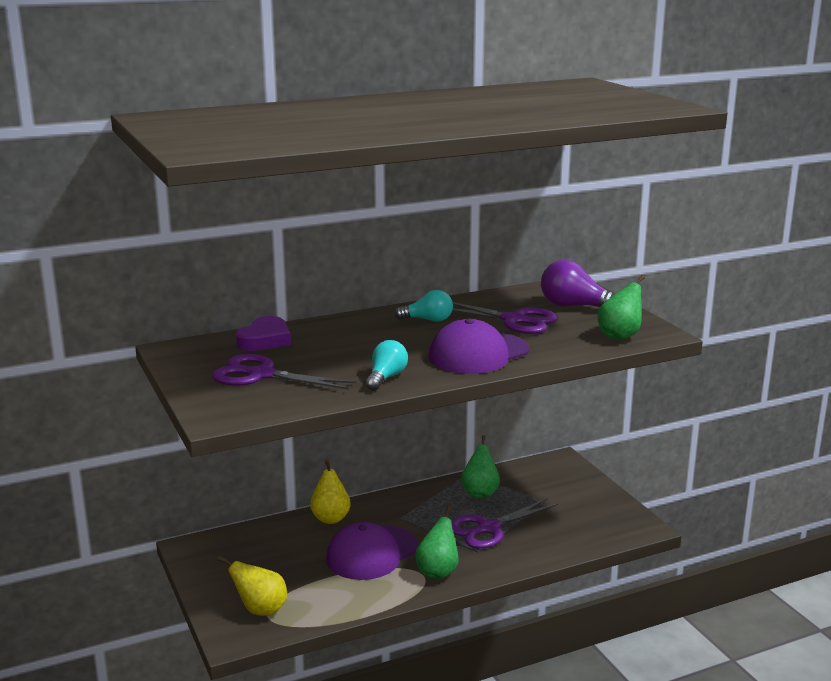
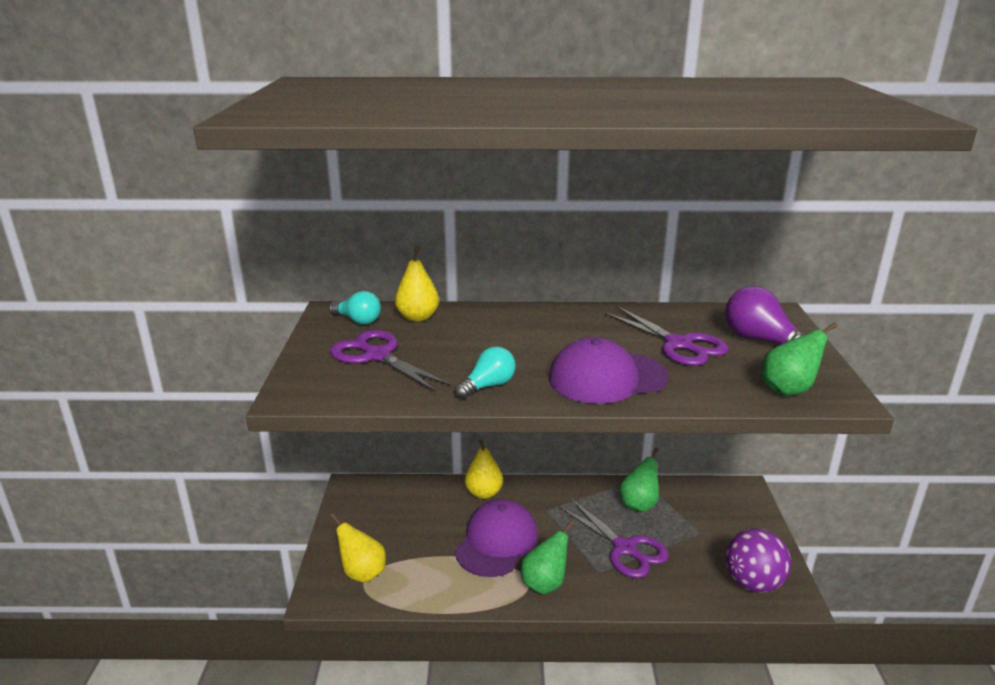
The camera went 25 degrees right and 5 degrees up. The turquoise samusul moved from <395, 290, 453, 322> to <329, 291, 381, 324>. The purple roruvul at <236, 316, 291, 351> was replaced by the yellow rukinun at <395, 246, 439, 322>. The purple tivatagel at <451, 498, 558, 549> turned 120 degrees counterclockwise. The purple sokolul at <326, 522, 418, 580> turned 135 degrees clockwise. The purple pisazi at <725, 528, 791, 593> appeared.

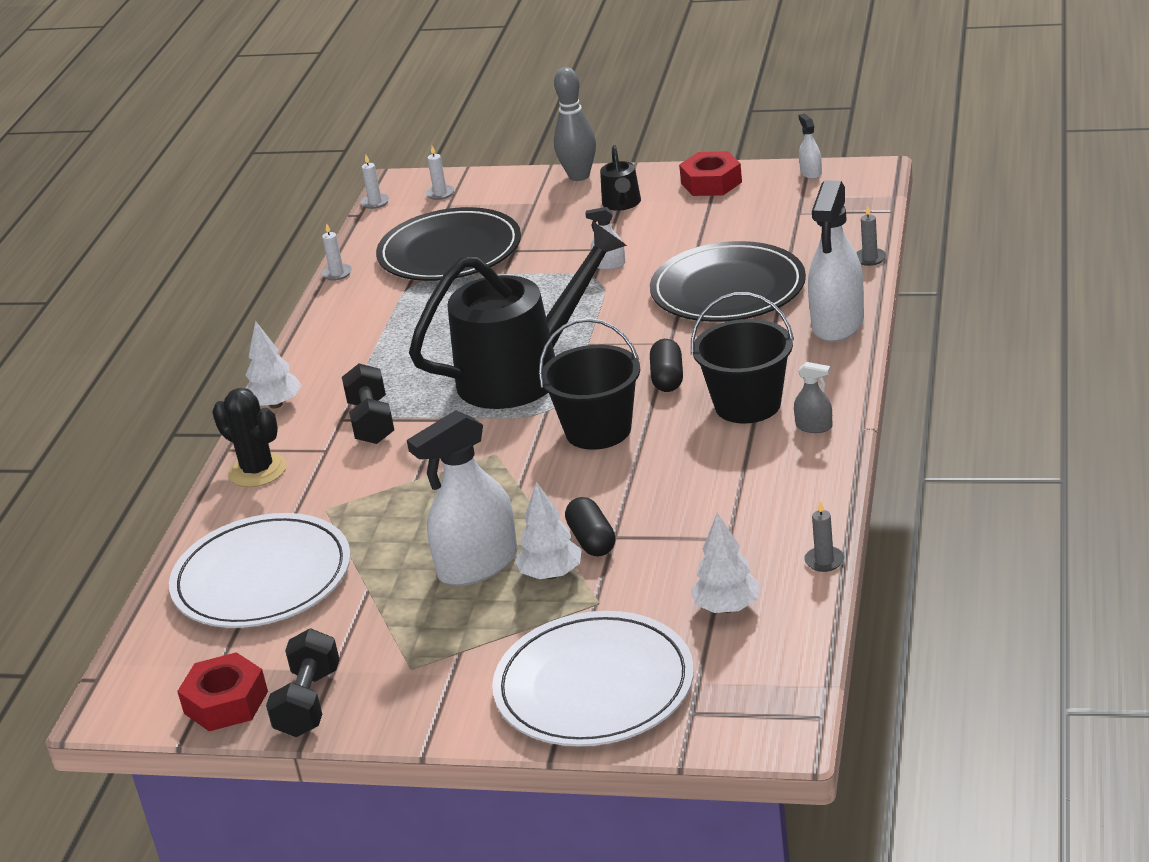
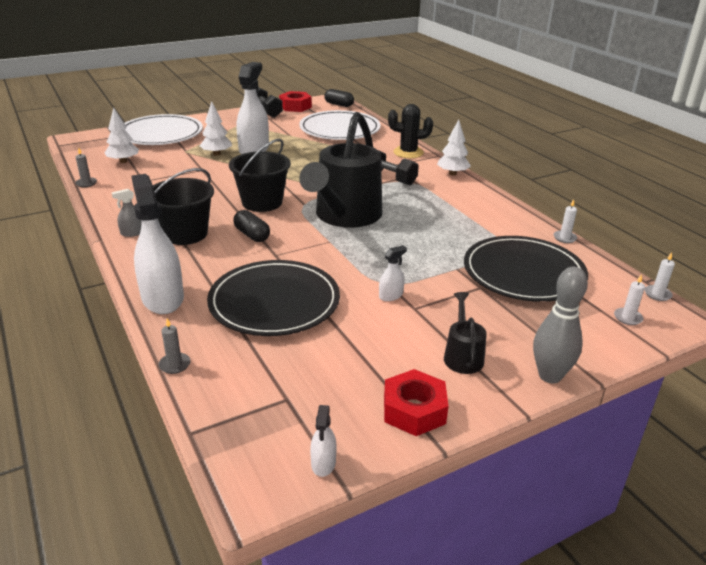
The camera went 135 degrees right and 0 degrees up. The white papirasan at <798, 113, 822, 179> turned 60 degrees clockwise. The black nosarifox at <600, 145, 641, 211> turned 45 degrees clockwise. The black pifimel moved from <565, 497, 616, 557> to <324, 89, 354, 107>.

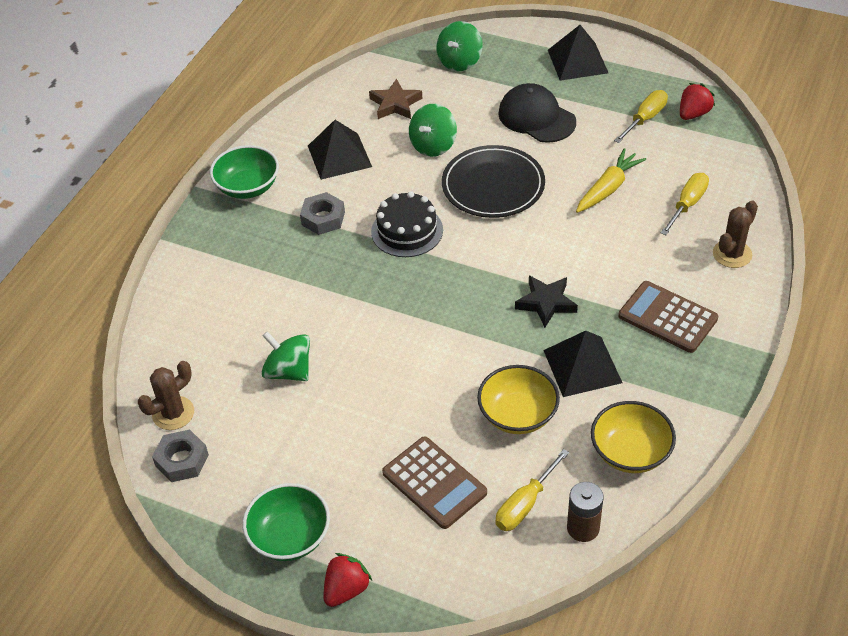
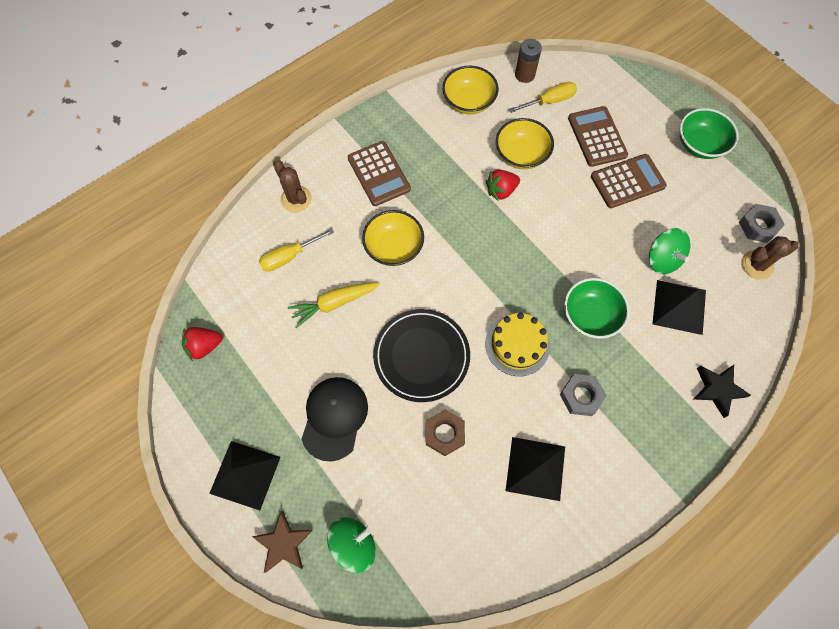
The camera went 155 degrees left and 20 degrees up. The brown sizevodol moved from <369, 79, 422, 119> to <252, 511, 313, 573>. The black sokolul at <498, 83, 576, 143> turned 150 degrees counterclockwise. The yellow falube at <614, 90, 668, 143> disappeared. The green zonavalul at <409, 104, 457, 157> was replaced by the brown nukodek at <426, 409, 465, 456>. The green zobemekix moved from <210, 145, 279, 199> to <564, 278, 630, 338>. The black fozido at <371, 191, 443, 257> became the yellow fozido at <485, 312, 550, 376>. The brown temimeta at <713, 200, 758, 268> turned 75 degrees clockwise. The black sizevodol moved from <515, 275, 578, 328> to <693, 365, 751, 418>. The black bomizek moved from <543, 331, 622, 397> to <652, 280, 706, 335>. The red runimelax moved from <324, 553, 372, 607> to <486, 170, 520, 201>. The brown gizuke at <591, 154, 667, 208> appeared. The yellow zobemekix at <362, 210, 424, 266> appeared.

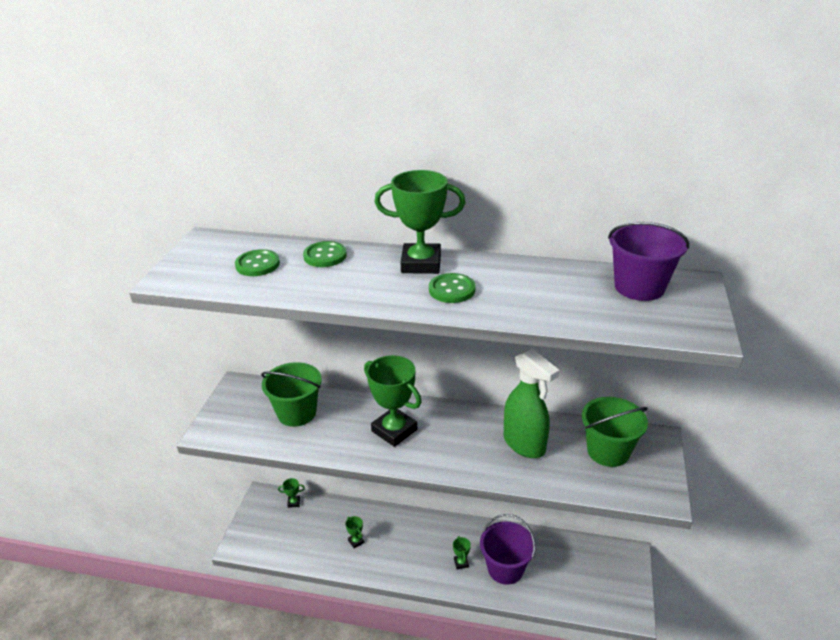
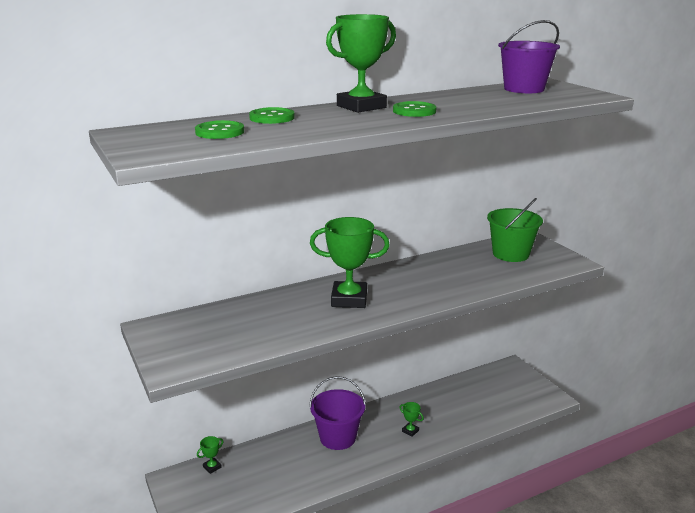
The camera went 40 degrees left and 10 degrees down. The green papirasan at <504, 349, 560, 458> disappeared. The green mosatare at <261, 362, 322, 427> disappeared. The purple mosatare moved from <480, 514, 536, 585> to <309, 376, 366, 450>. The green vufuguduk at <346, 516, 364, 548> disappeared.

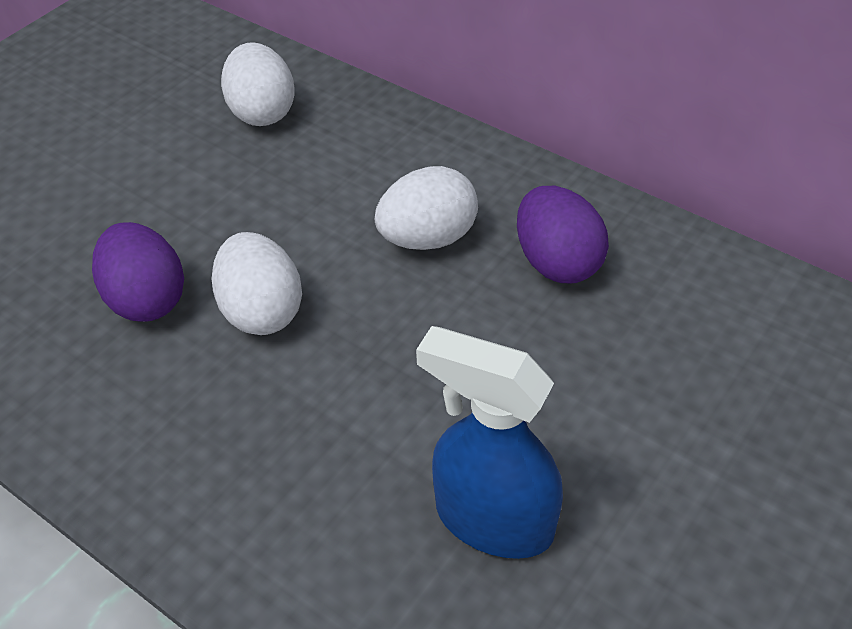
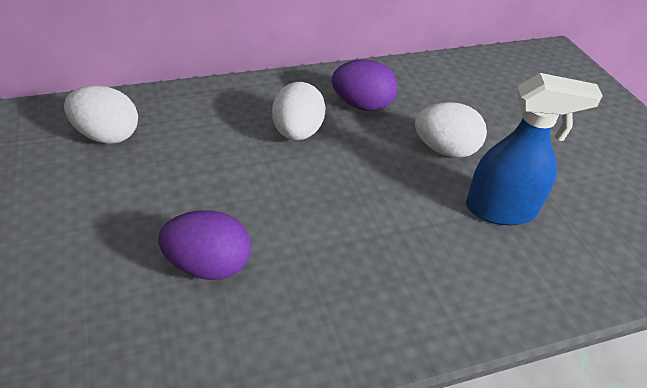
The camera went 60 degrees left and 5 degrees down. The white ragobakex moved from <212, 232, 302, 335> to <415, 102, 487, 157>. The blue papirasan at <416, 326, 563, 559> turned 150 degrees counterclockwise.

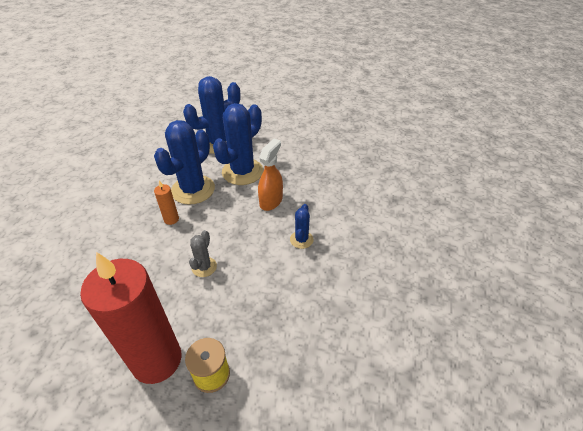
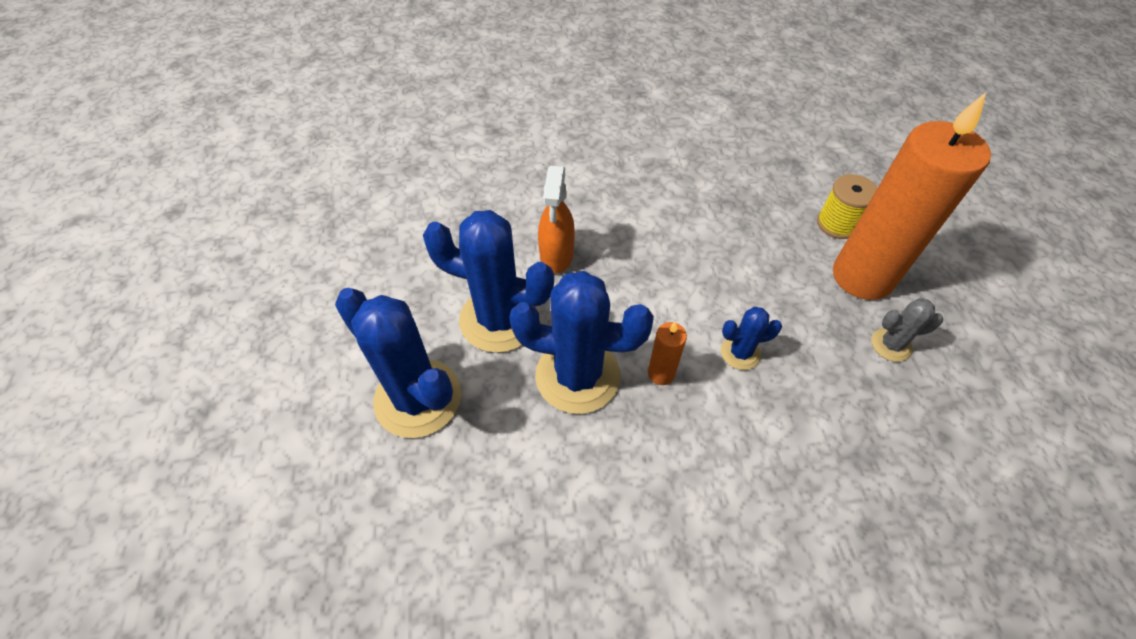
The camera went 110 degrees left and 10 degrees up. The orange papirasan at <258, 139, 283, 211> turned 90 degrees counterclockwise. The blue temimeta moved from <290, 204, 313, 249> to <721, 307, 782, 370>. The grey temimeta moved from <189, 230, 217, 277> to <871, 298, 943, 362>. The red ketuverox at <80, 252, 182, 384> became the orange ketuverox at <833, 93, 991, 300>.

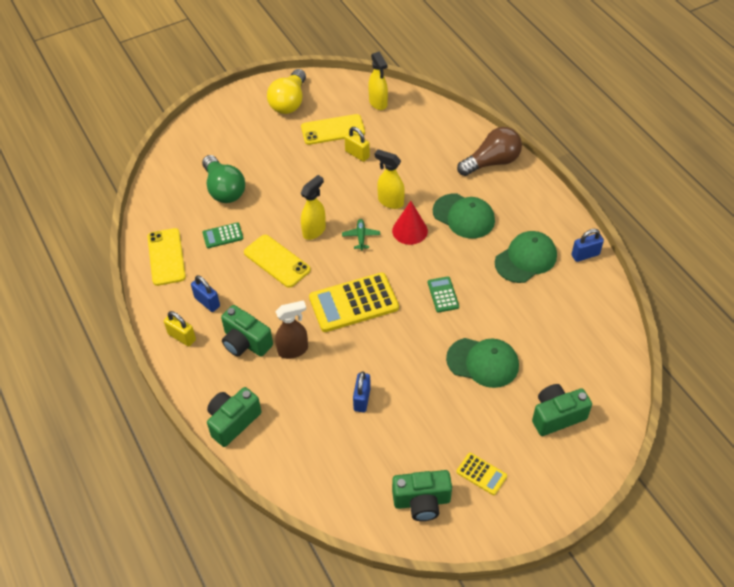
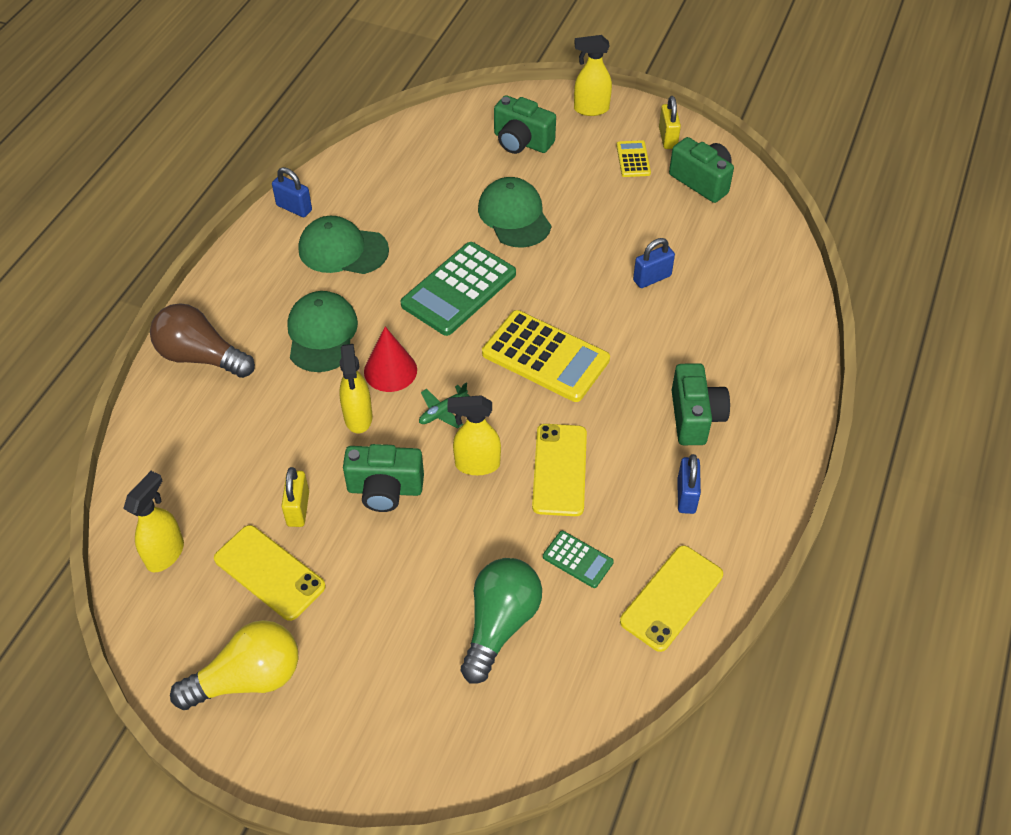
The camera went 130 degrees left and 0 degrees up. The green gizuke at <428, 276, 459, 312> changed to 2.04 times the size. The brown papirasan at <275, 300, 308, 359> disappeared. The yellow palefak moved from <164, 311, 196, 347> to <659, 96, 681, 149>. The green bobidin moved from <207, 387, 261, 447> to <343, 444, 424, 512>. The yellow papirasan at <574, 35, 612, 116> appeared.

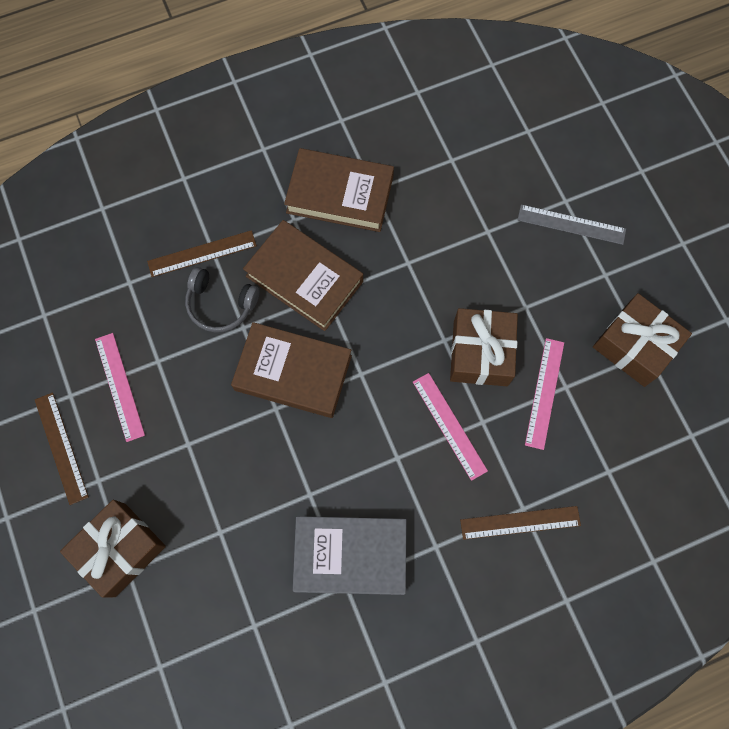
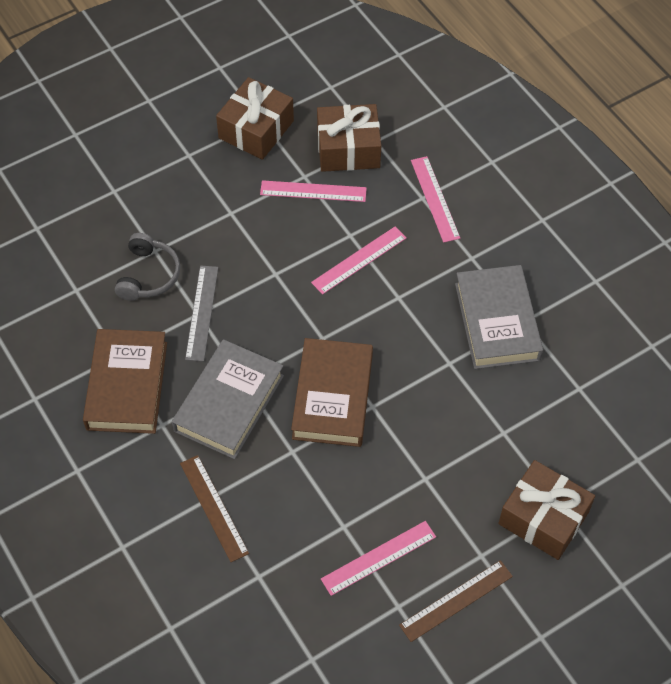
The camera went 100 degrees left and 15 degrees down. The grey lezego moved from <517, 205, 626, 245> to <185, 266, 218, 361>. The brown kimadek at <243, 220, 363, 331> became the grey kimadek at <172, 339, 284, 459>. The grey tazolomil moved from <185, 267, 259, 333> to <115, 233, 180, 301>. The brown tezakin moved from <450, 308, 518, 386> to <317, 104, 381, 172>. The brown lezego at <460, 506, 581, 540> became the pink lezego at <411, 156, 460, 243>.

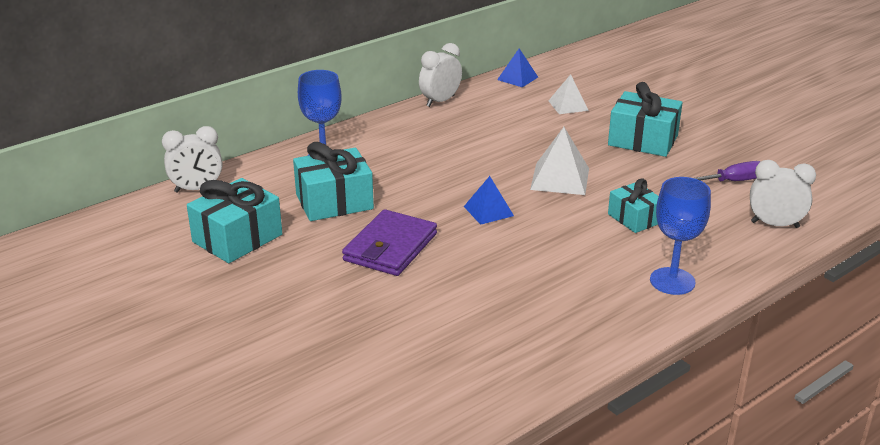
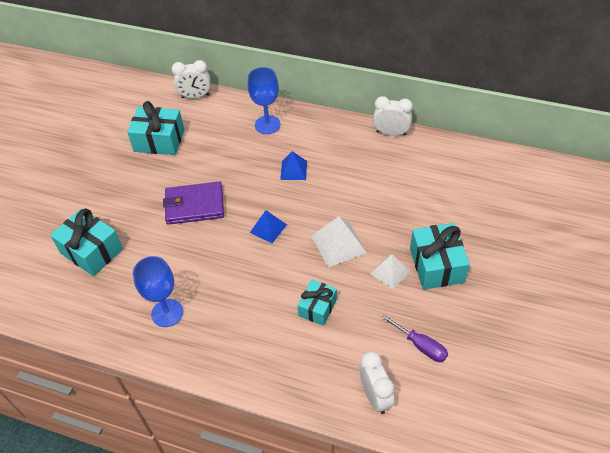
The camera went 60 degrees right and 20 degrees up. The blue bomizek moved from <497, 49, 538, 87> to <280, 151, 307, 180>. The white bomizek moved from <548, 74, 589, 114> to <370, 254, 410, 289>. The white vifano at <162, 126, 222, 193> turned 45 degrees counterclockwise. The turquoise tezakin moved from <293, 142, 374, 221> to <50, 208, 123, 276>. The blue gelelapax moved from <650, 177, 711, 295> to <133, 256, 183, 327>.

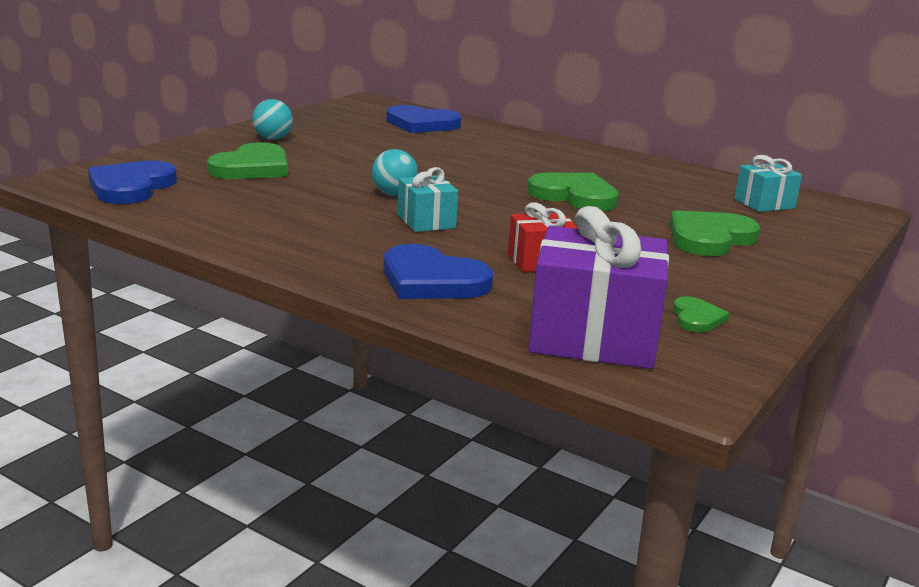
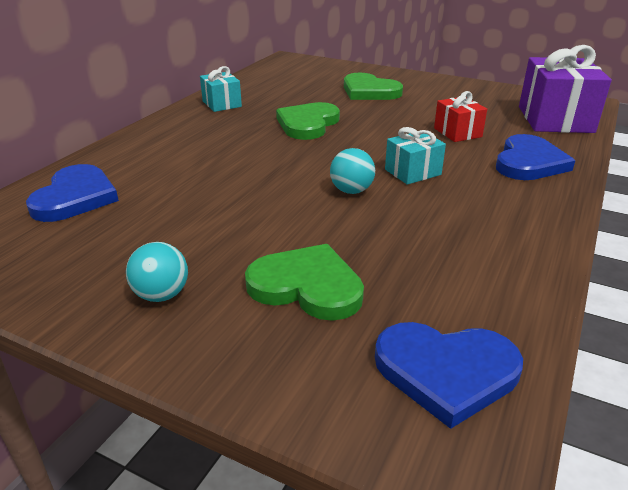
The camera went 95 degrees left and 10 degrees up. The turquoise tezakin moved from <734, 155, 802, 212> to <200, 66, 242, 112>. The green roruvul at <673, 296, 729, 332> disappeared.

